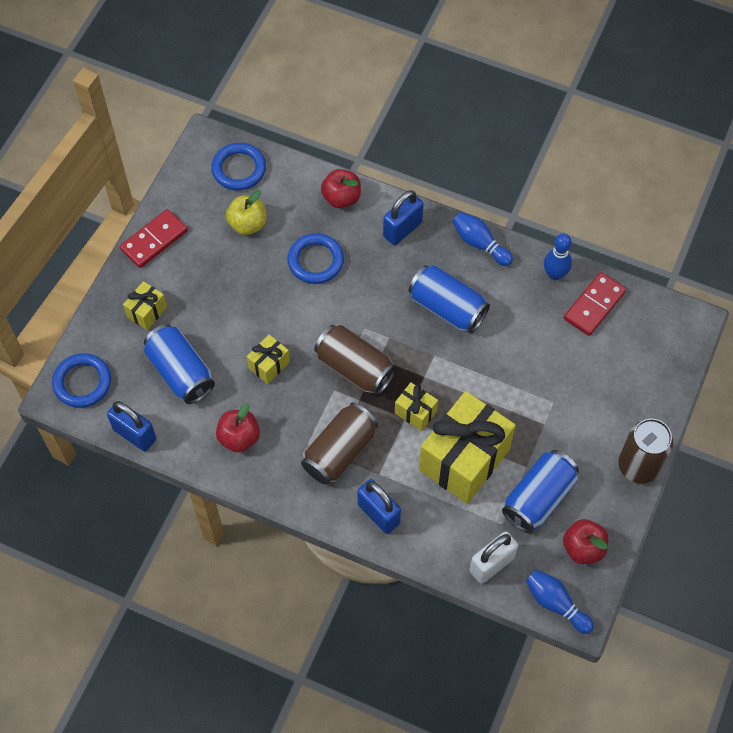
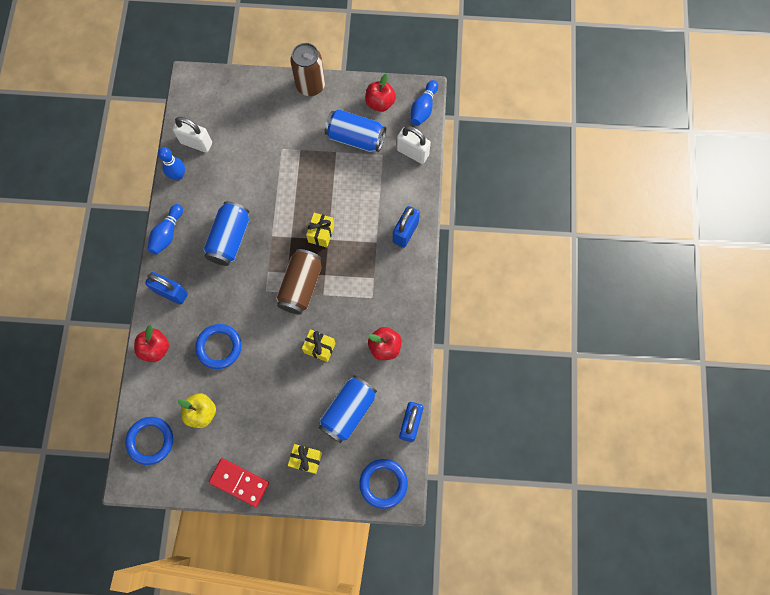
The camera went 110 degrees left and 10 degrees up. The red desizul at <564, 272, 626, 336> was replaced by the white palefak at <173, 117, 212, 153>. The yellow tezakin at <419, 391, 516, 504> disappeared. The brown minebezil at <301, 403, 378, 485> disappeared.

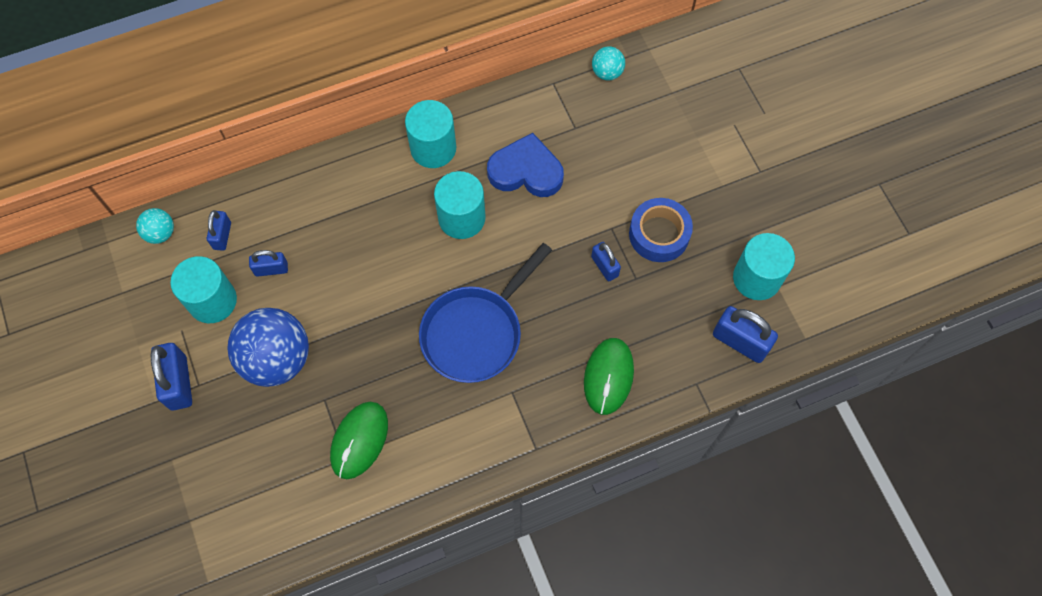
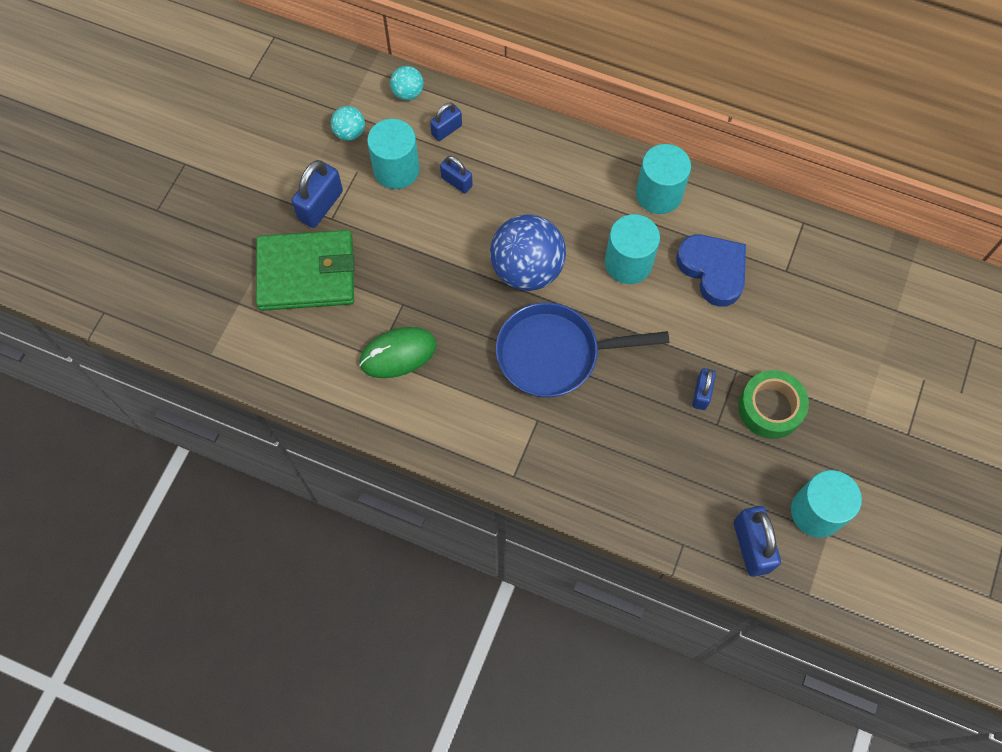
The camera went 45 degrees right and 0 degrees up. The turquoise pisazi moved from <592, 46, 625, 80> to <331, 106, 365, 141>. The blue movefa at <629, 198, 693, 262> became the green movefa at <738, 370, 809, 439>. The blue pisazi moved from <227, 308, 309, 387> to <490, 214, 566, 291>. The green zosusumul at <584, 338, 634, 415> disappeared. The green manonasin at <256, 230, 354, 311> appeared.

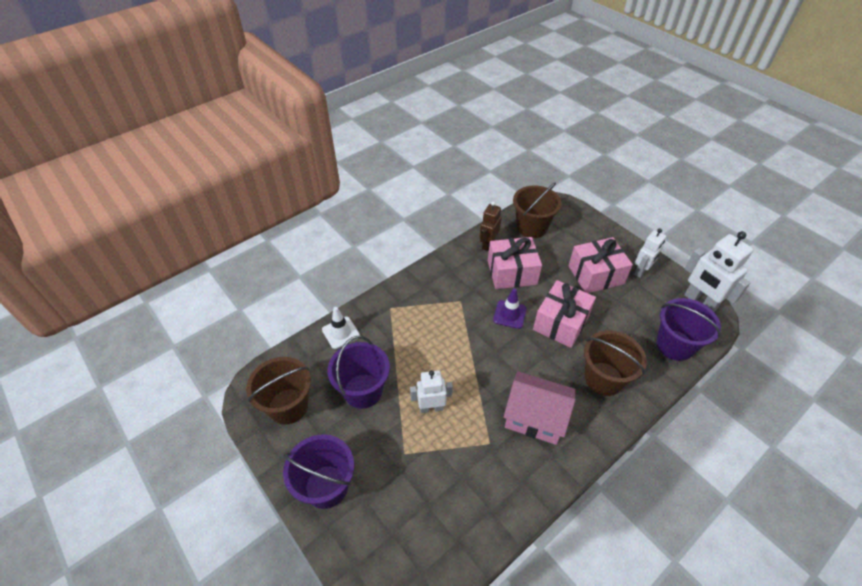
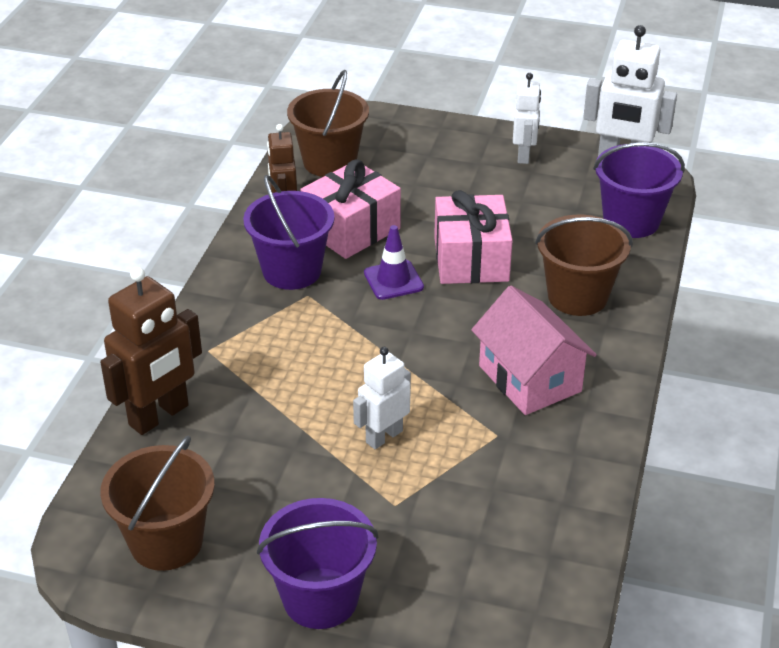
The camera went 35 degrees left and 10 degrees down. The pink tezakin at <568, 237, 633, 293> disappeared. The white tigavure at <322, 307, 360, 349> was replaced by the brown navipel at <100, 267, 202, 435>. The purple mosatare moved from <328, 336, 390, 409> to <243, 175, 335, 290>. The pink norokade at <504, 371, 575, 445> turned 75 degrees clockwise.

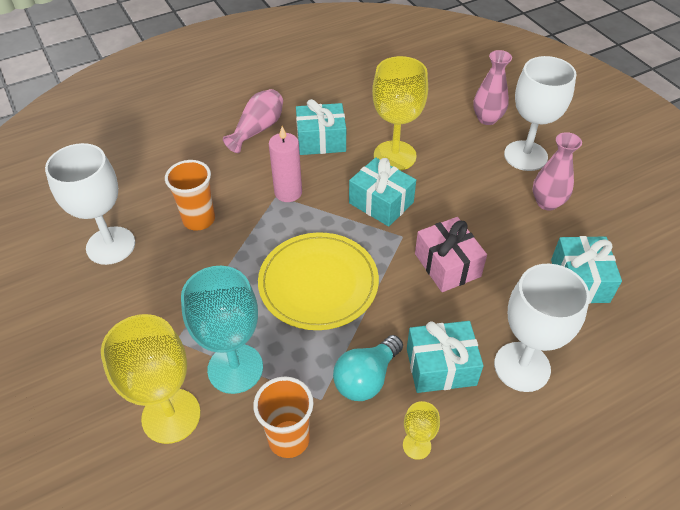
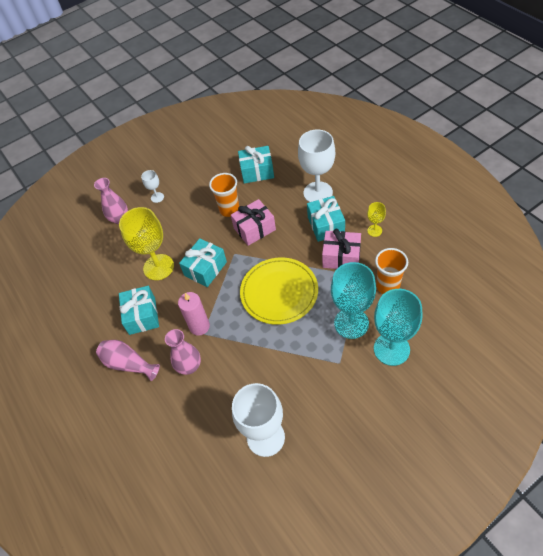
The camera went 90 degrees left and 5 degrees up. The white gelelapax at <504, 56, 577, 171> changed to 0.48 times the size. The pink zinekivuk moved from <533, 132, 582, 211> to <165, 329, 201, 375>. The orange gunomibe moved from <165, 160, 215, 231> to <209, 173, 239, 217>. The yellow gelelapax at <101, 314, 201, 444> became the turquoise gelelapax at <374, 289, 423, 366>. The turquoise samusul at <333, 335, 403, 401> was replaced by the pink tezakin at <322, 229, 361, 269>.

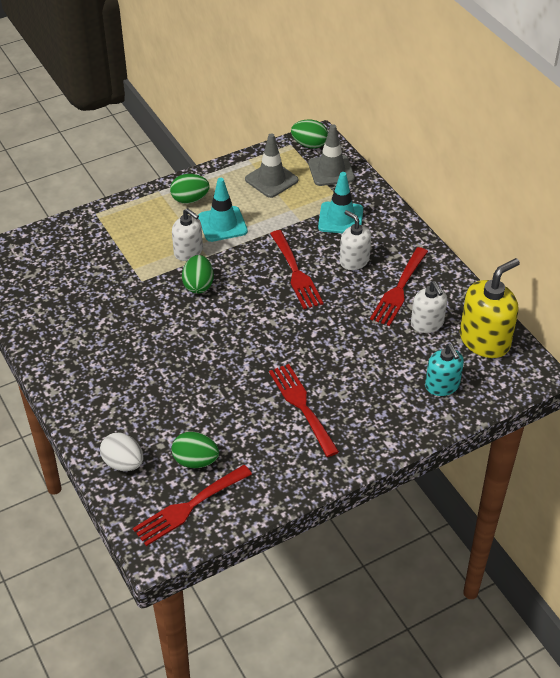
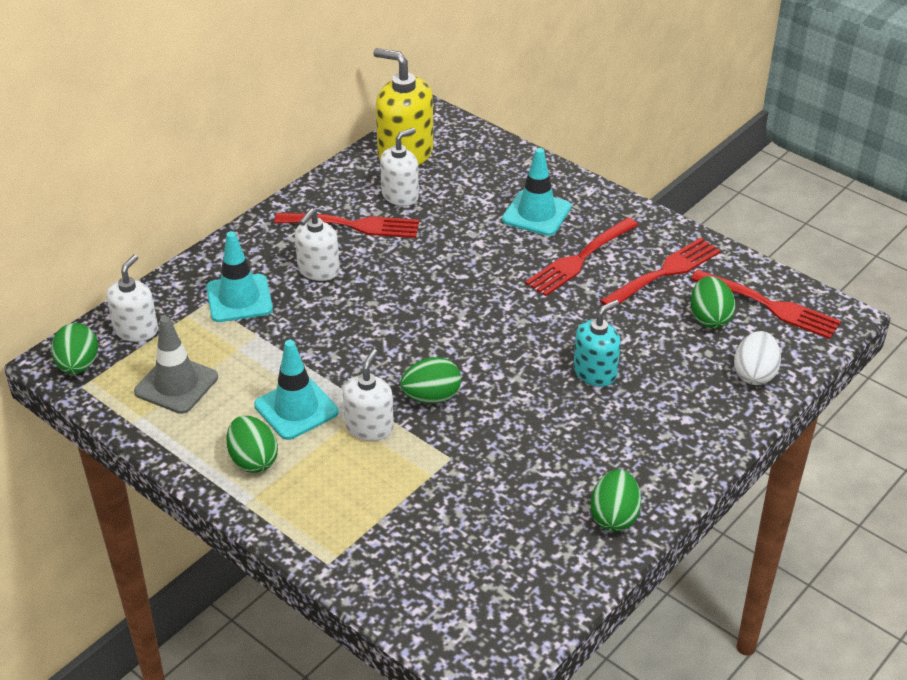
The camera went 110 degrees left and 5 degrees down. The grey tigavure at <308, 124, 355, 186> was replaced by the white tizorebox at <106, 255, 158, 342>. The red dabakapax moved from <270, 230, 324, 309> to <600, 238, 721, 310>. The turquoise tizorebox moved from <425, 344, 464, 396> to <573, 300, 621, 386>. The turquoise tigavure at <502, 148, 571, 236> appeared. The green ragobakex at <590, 469, 641, 532> appeared.

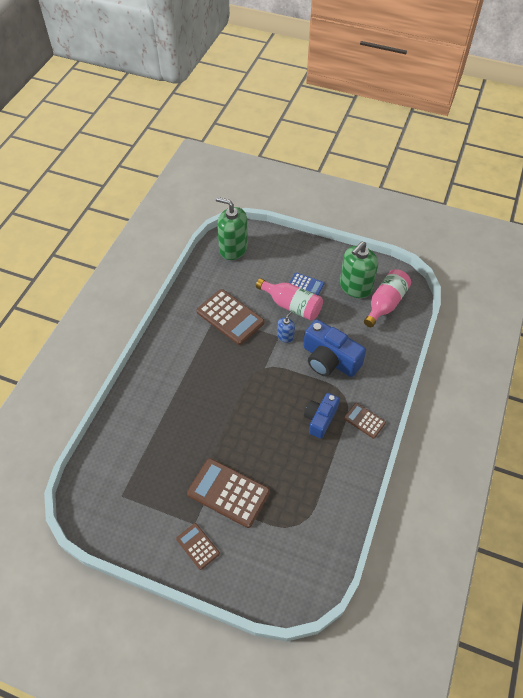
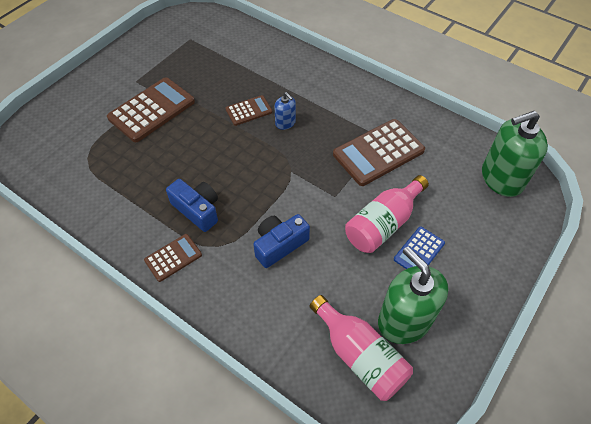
The camera went 105 degrees right and 0 degrees up. The green tizorebox at <216, 197, 248, 260> turned 150 degrees counterclockwise. The blue tizorebox moved from <277, 311, 295, 343> to <274, 92, 296, 130>. The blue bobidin at <303, 319, 366, 377> changed to 0.65 times the size. The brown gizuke moved from <176, 523, 220, 570> to <226, 95, 272, 126>.

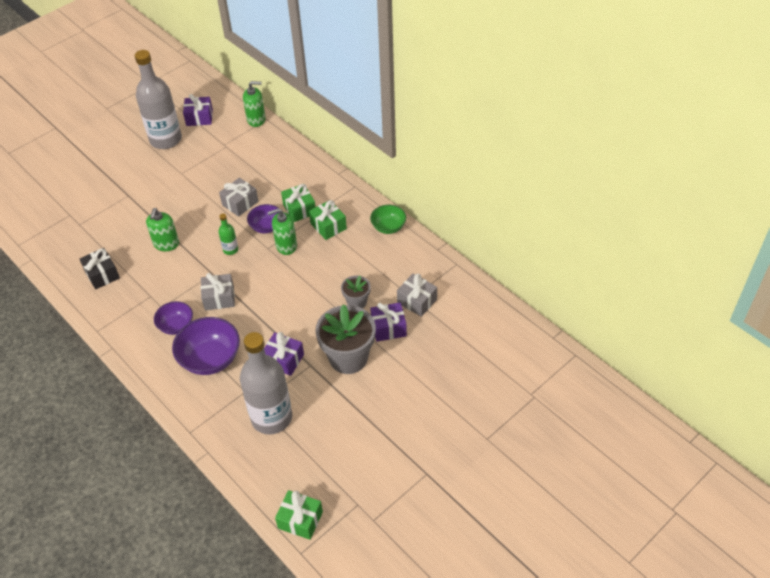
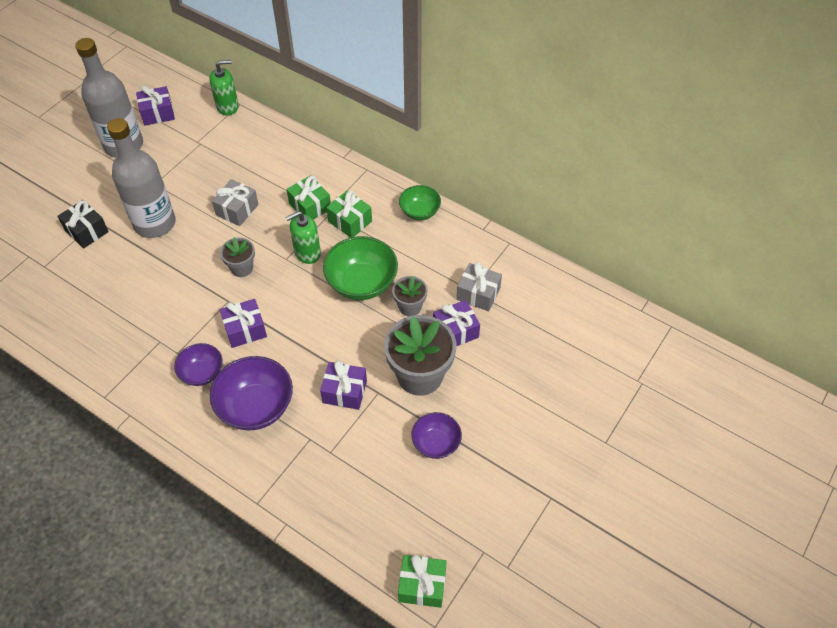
The camera went 15 degrees left and 5 degrees up. The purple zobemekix moved from <247, 204, 279, 233> to <411, 412, 462, 459>. The green tizorebox at <146, 208, 179, 251> disappeared. The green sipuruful at <218, 214, 238, 255> was replaced by the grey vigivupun at <220, 237, 255, 277>. The black tezakin moved from <80, 248, 120, 290> to <57, 200, 109, 248>. The grey tezakin at <201, 273, 235, 311> became the purple tezakin at <220, 299, 267, 348>. The grey sipuruful moved from <240, 332, 292, 435> to <107, 118, 176, 238>. The green zobemekix at <323, 236, 398, 300> appeared.

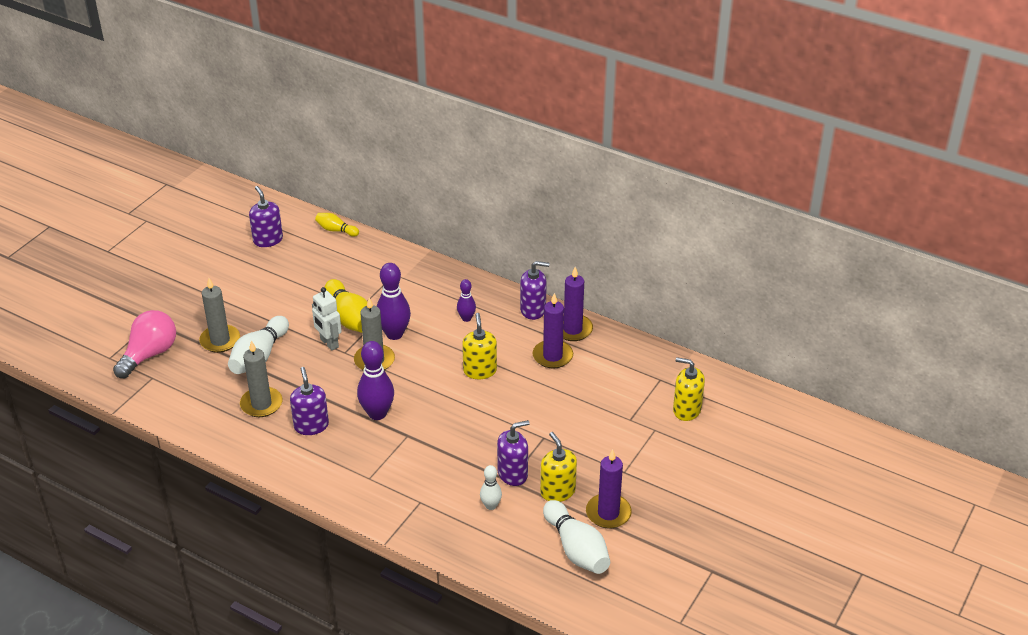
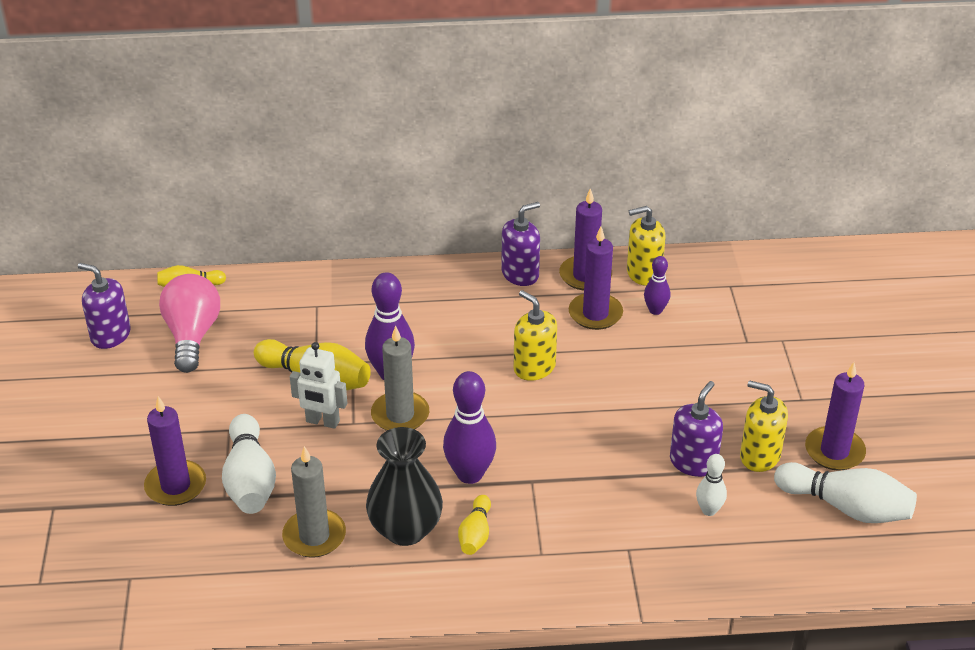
The camera went 35 degrees left and 0 degrees up. The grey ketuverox at <199, 278, 240, 353> became the purple ketuverox at <144, 396, 206, 506>. The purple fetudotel moved from <457, 279, 476, 322> to <644, 256, 670, 315>. The pink samusul moved from <113, 310, 176, 378> to <159, 274, 220, 373>. The yellow tizorebox moved from <673, 357, 705, 421> to <627, 206, 665, 286>. The purple tizorebox at <290, 367, 329, 435> was replaced by the black zinekivuk at <366, 427, 443, 546>. The yellow fetudotel at <458, 495, 491, 555> appeared.

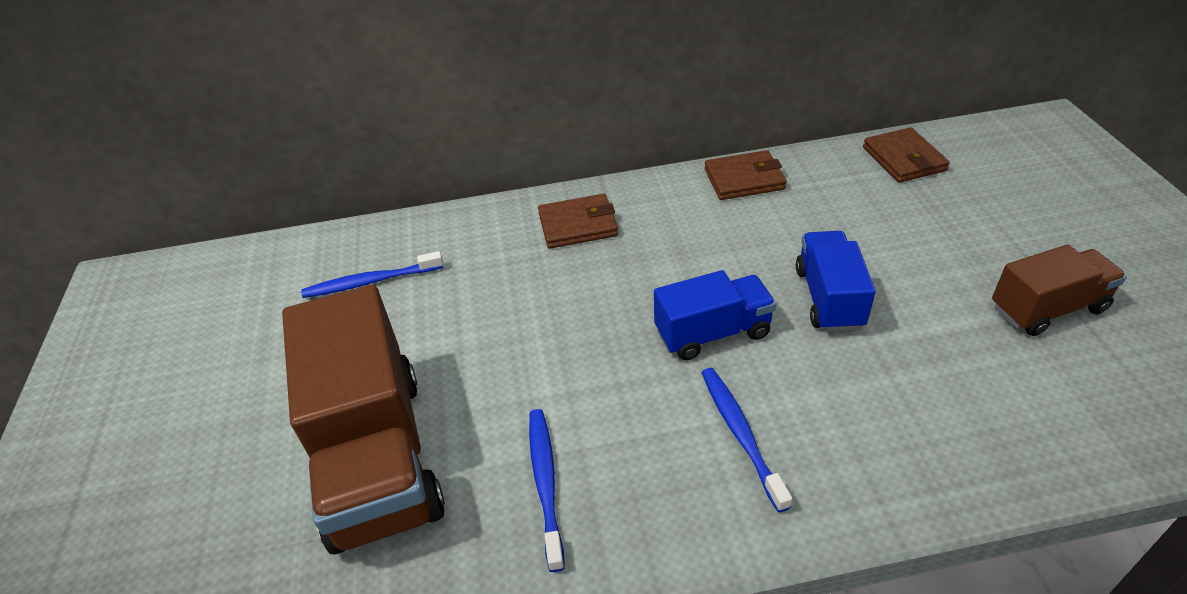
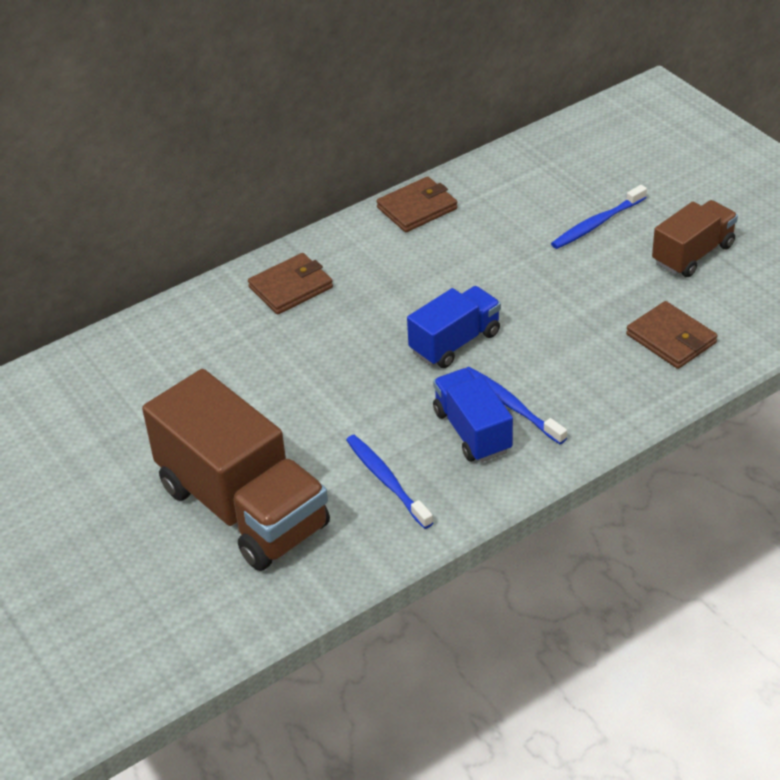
The camera went 25 degrees left and 0 degrees up. The brown manonasin moved from <863, 127, 950, 183> to <626, 301, 718, 369>. The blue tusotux moved from <796, 231, 876, 332> to <433, 368, 513, 462>. The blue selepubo moved from <301, 251, 444, 298> to <551, 185, 647, 249>.

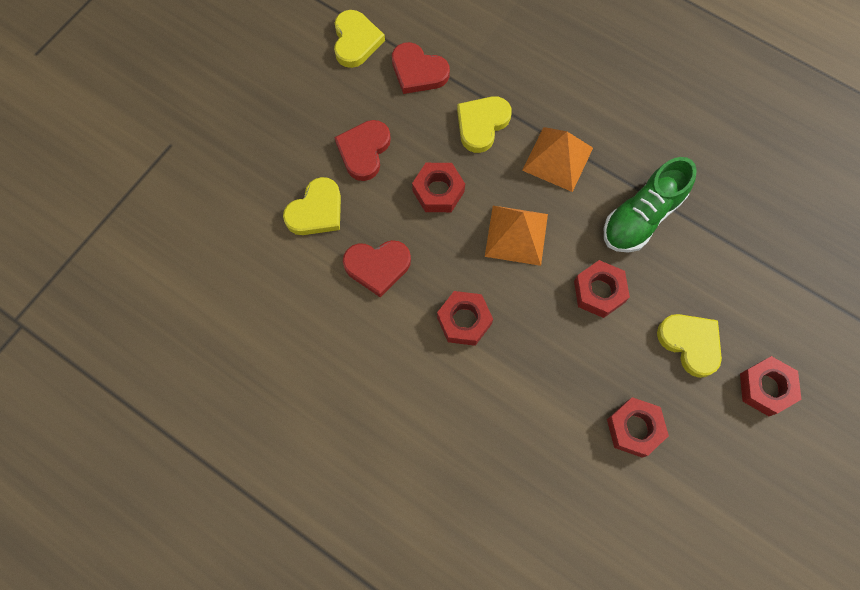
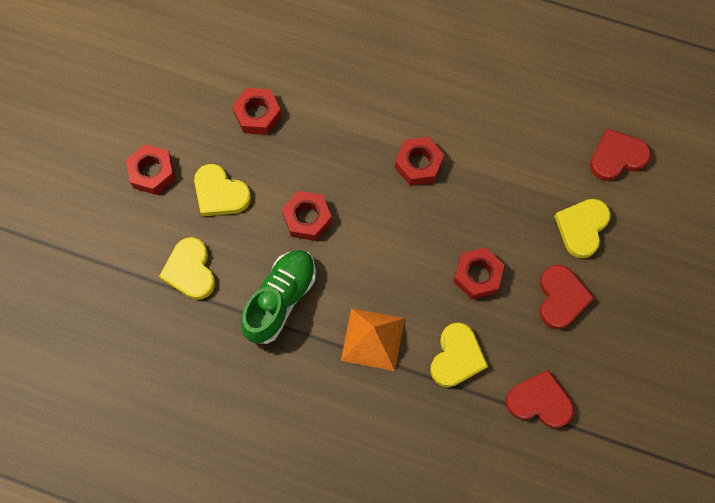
The camera went 165 degrees right and 0 degrees up. The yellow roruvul moved from <334, 10, 385, 68> to <159, 237, 215, 300>. The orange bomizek at <485, 206, 548, 266> disappeared. The red roruvul moved from <343, 240, 411, 298> to <590, 129, 651, 181>.

